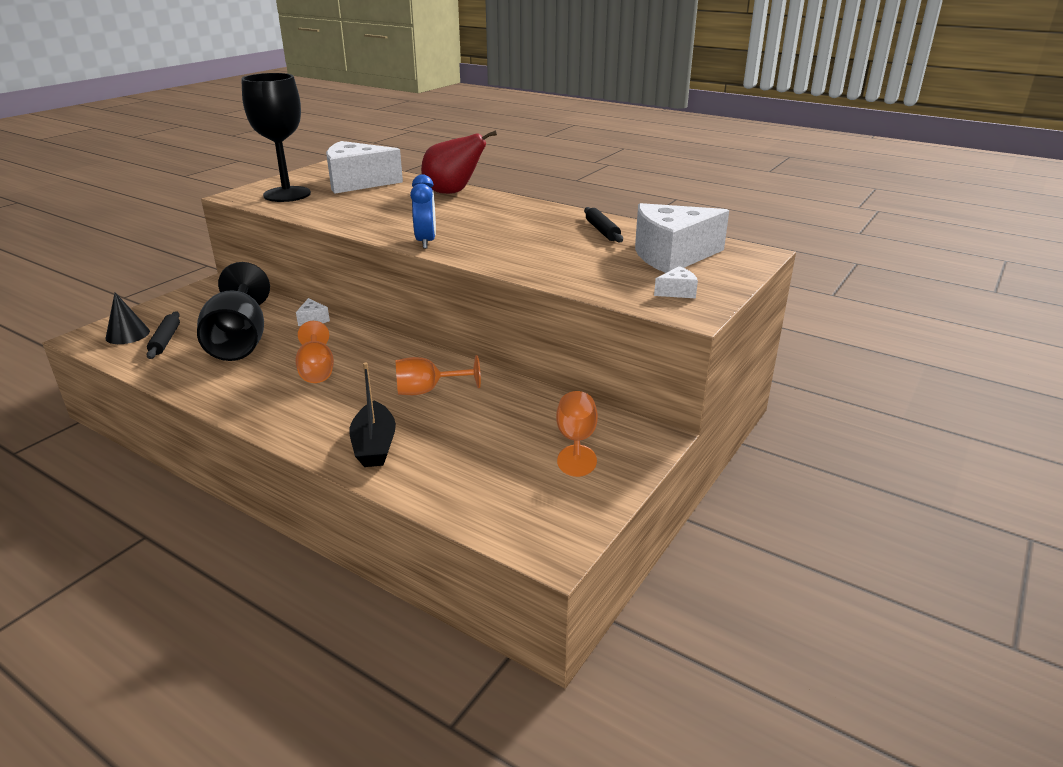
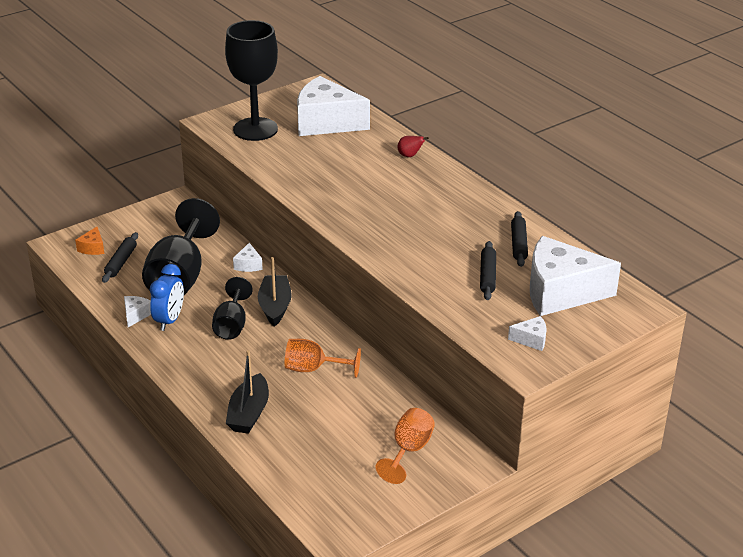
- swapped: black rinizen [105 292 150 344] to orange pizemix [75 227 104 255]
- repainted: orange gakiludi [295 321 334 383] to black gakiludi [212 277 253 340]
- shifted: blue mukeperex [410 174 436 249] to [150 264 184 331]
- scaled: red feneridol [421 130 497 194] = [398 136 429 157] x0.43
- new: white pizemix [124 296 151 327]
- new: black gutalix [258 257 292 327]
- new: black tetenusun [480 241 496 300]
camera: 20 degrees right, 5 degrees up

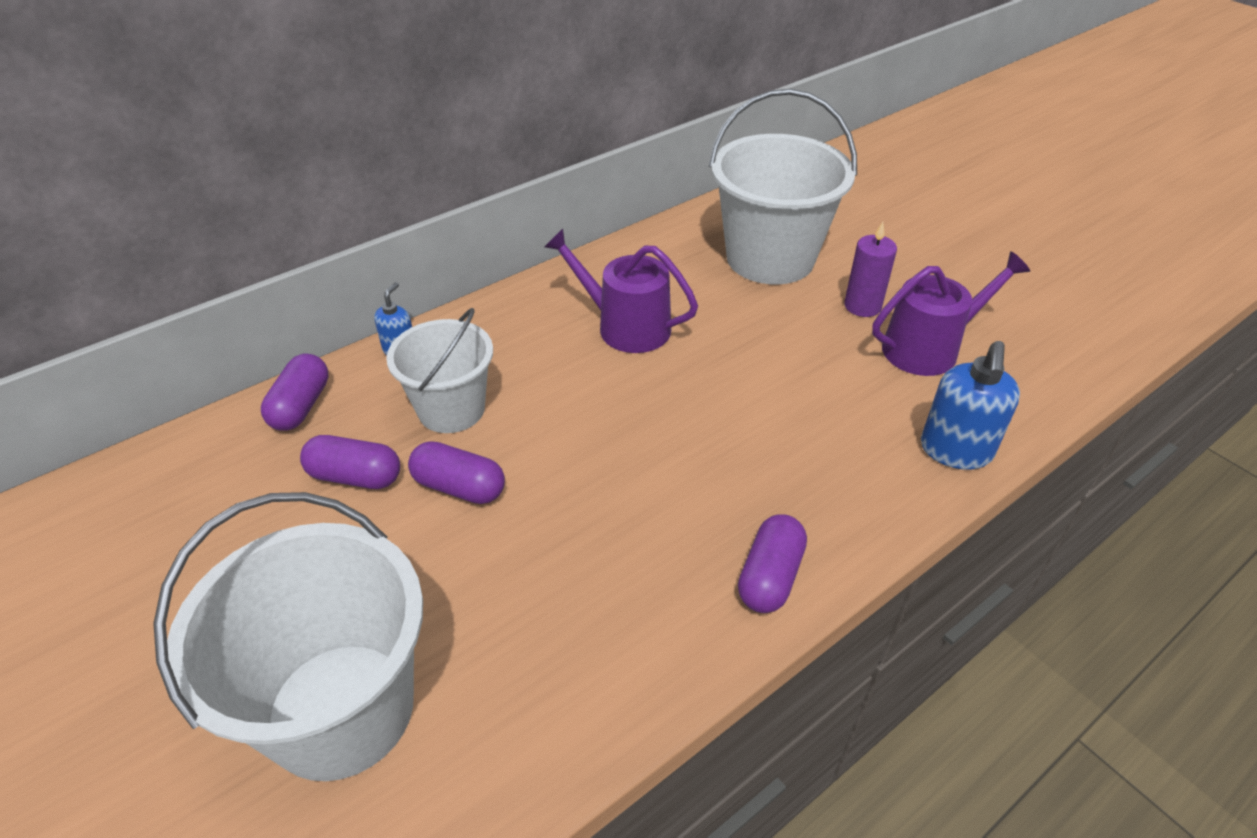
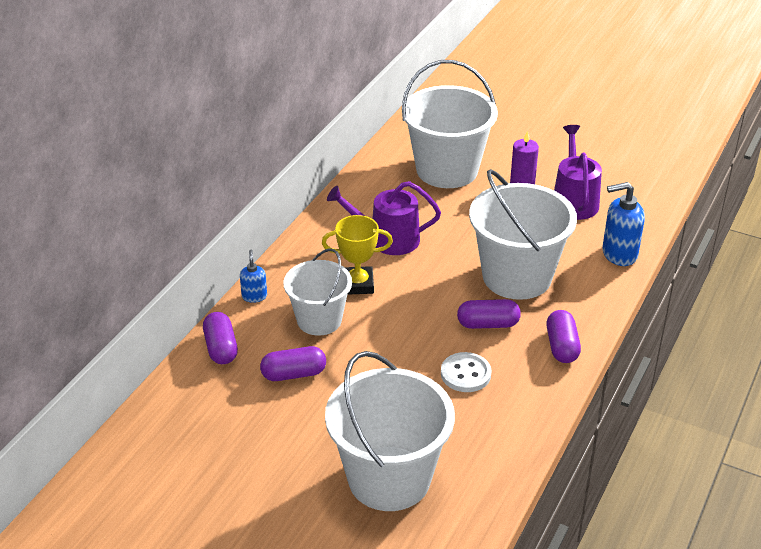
- shifted: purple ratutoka [408 441 505 504] to [457 299 521 329]
- rotated: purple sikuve [872 251 1030 376] = [554 125 602 220] 45 degrees counterclockwise
- rotated: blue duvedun [921 341 1020 470] = [602 182 645 266] 90 degrees clockwise
- new: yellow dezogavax [322 215 393 295]
- new: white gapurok [441 352 492 392]
- new: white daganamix [469 169 577 300]
camera: 25 degrees left, 5 degrees down

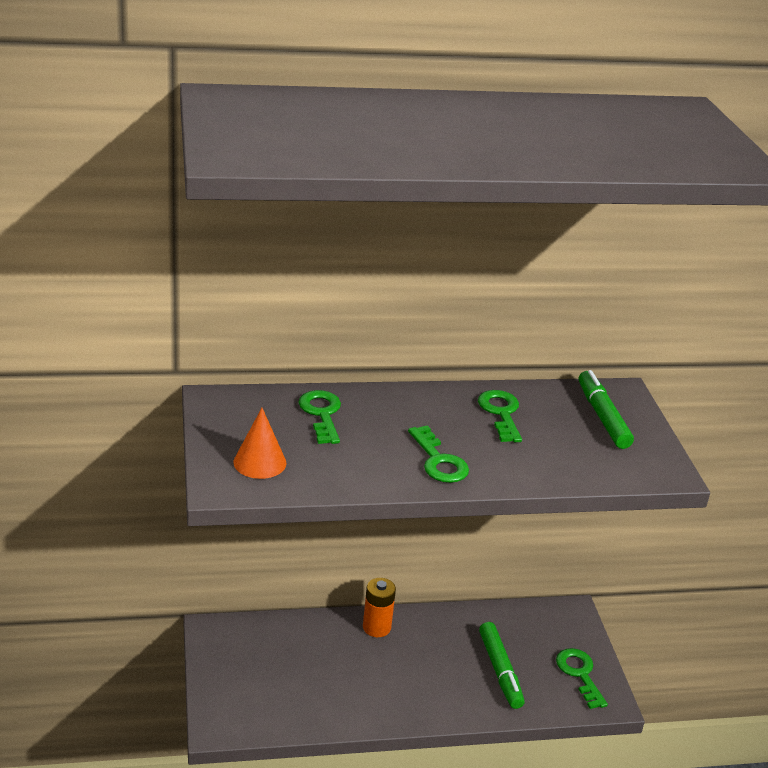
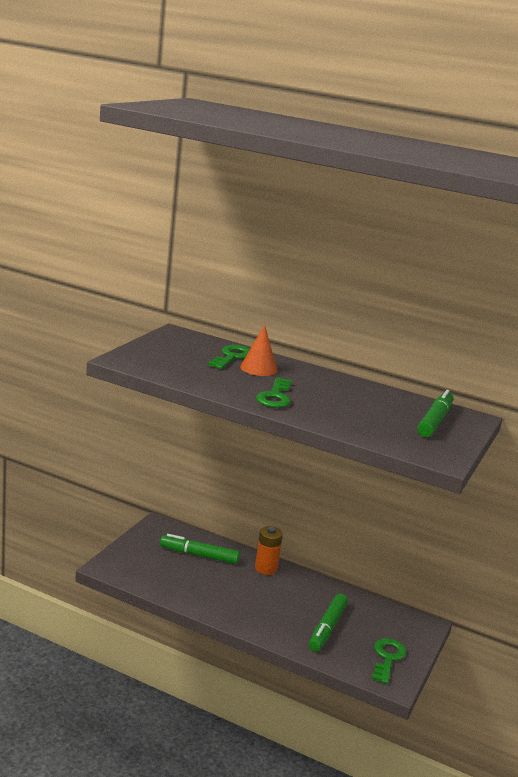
- shifted: orange rinizen [234 408 286 479] to [240 324 277 376]
- gone: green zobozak [478 390 522 442]
- new: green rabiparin [160 534 240 564]
camera: 35 degrees right, 10 degrees down

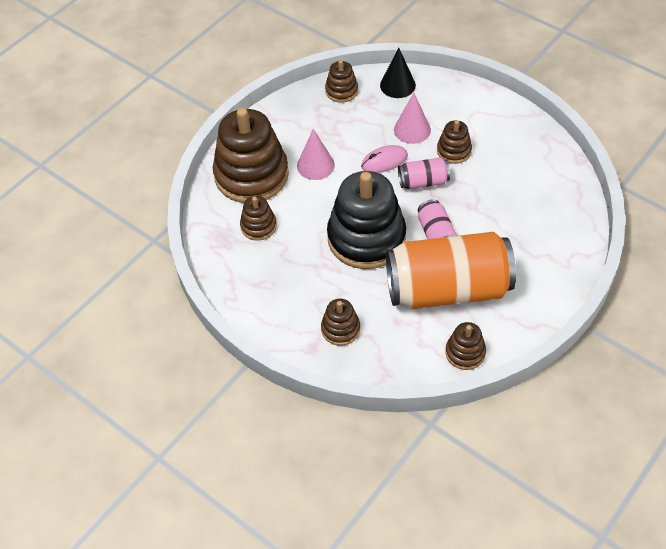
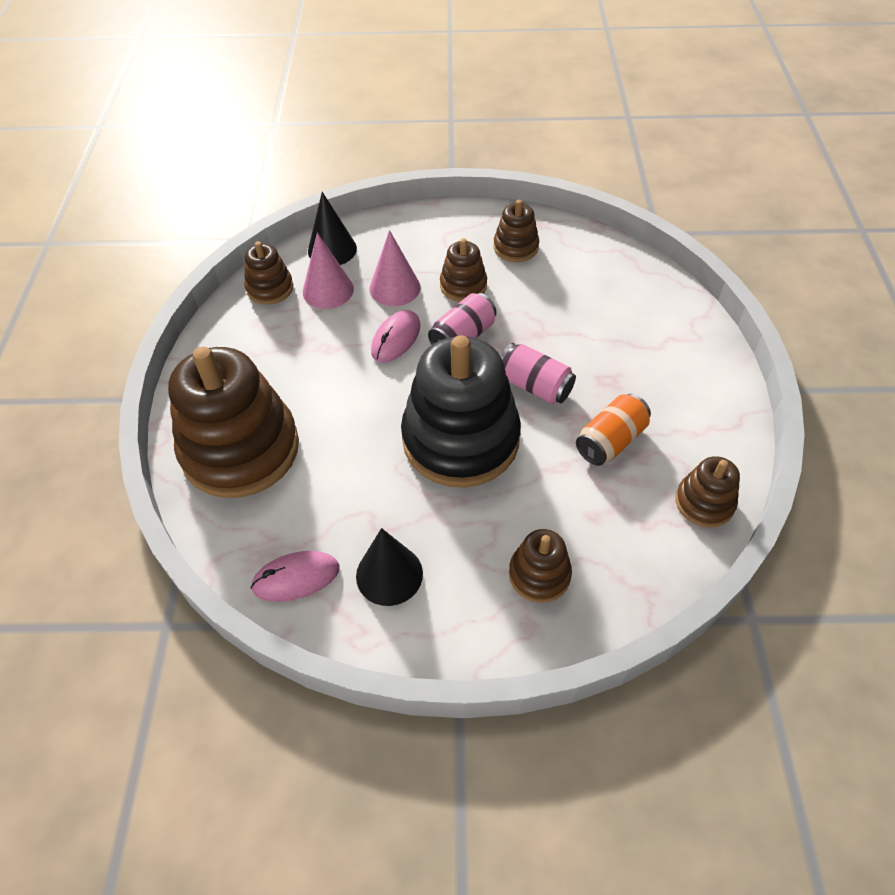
- shifted: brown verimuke [240 196 277 241] to [494 200 539 262]
- shifted: pink rinizen [297 129 335 180] to [303 233 354 309]
- scaled: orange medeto [386 232 516 309] = [576 394 651 466] x0.44
- new: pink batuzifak [250 551 340 602]
- new: black rinizen [356 528 423 606]
camera: 40 degrees left, 0 degrees up

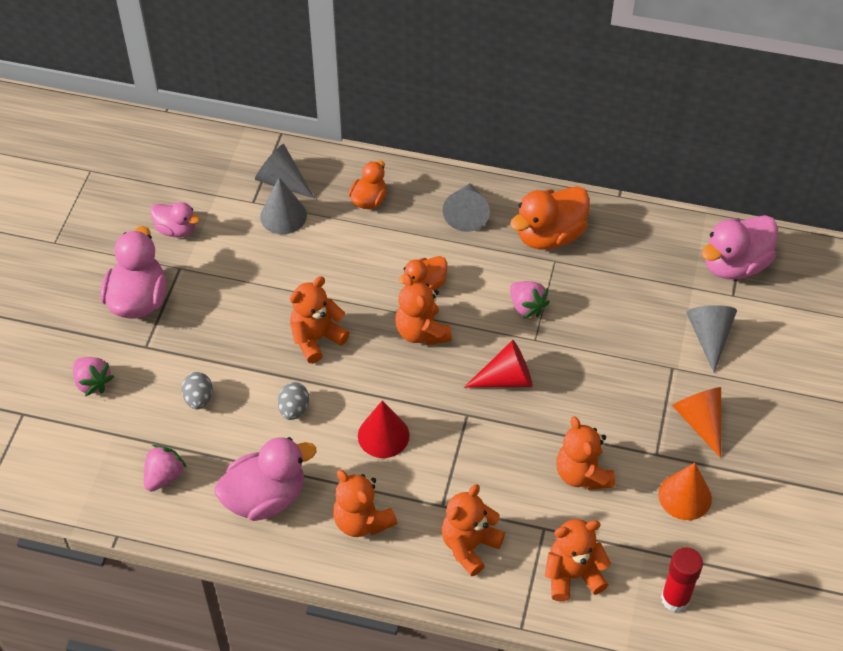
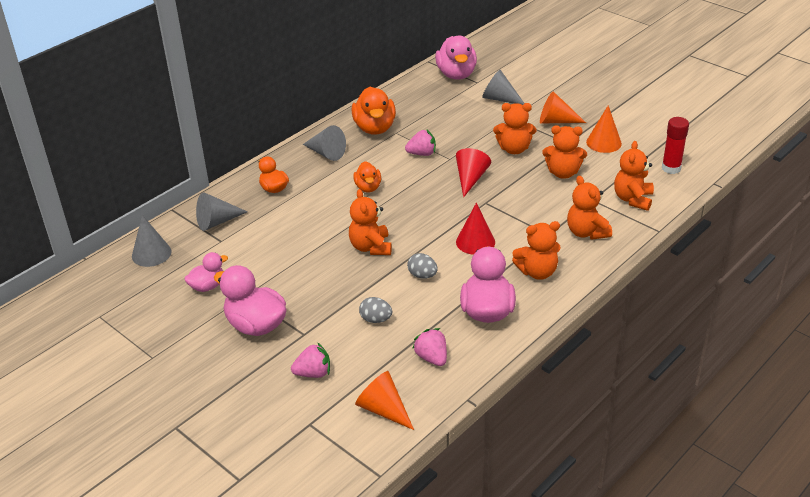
- shifted: grey rinizen [260 177 307 234] to [132 215 171 267]
- shifted: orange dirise [395 274 452 345] to [493 103 536 154]
- new: orange rinizen [355 371 414 430]
camera: 60 degrees left, 15 degrees down

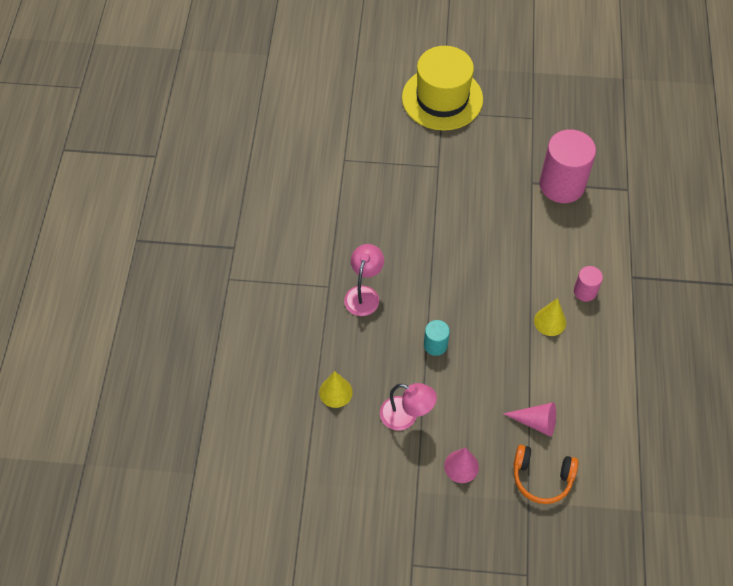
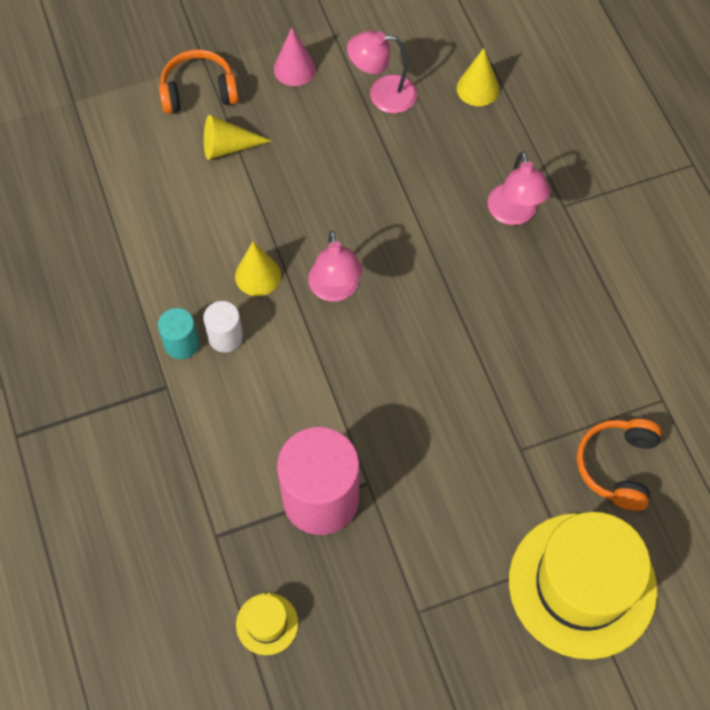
- shifted: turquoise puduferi [424 320 450 356] to [158 308 199 359]
- repainted: pink rinizen [503 402 556 437] to yellow rinizen [204 115 272 160]
- repainted: pink puduferi [574 266 603 302] to white puduferi [203 301 243 352]
- new: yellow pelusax [236 593 298 655]
- new: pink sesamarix [308 231 363 302]
- new: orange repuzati [577 419 662 511]
camera: 155 degrees right, 5 degrees up

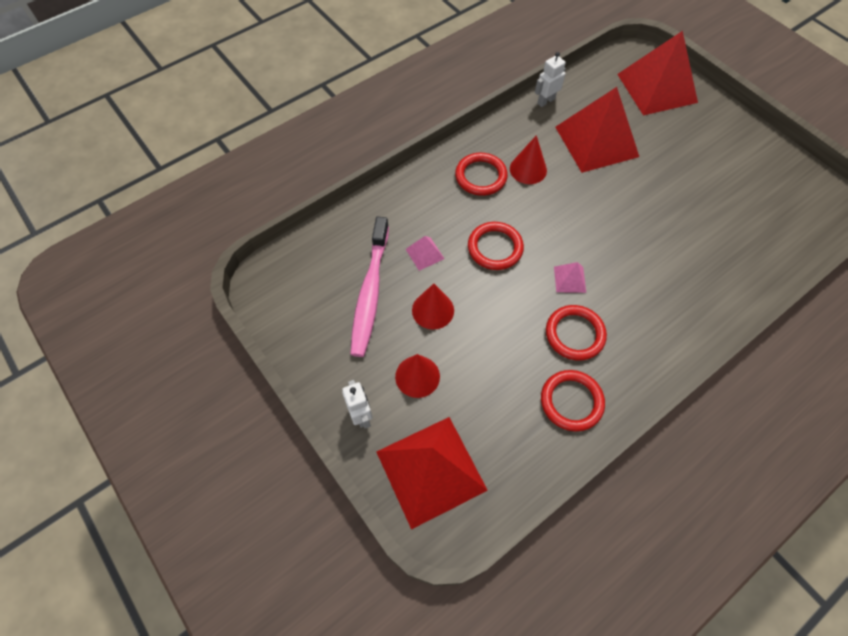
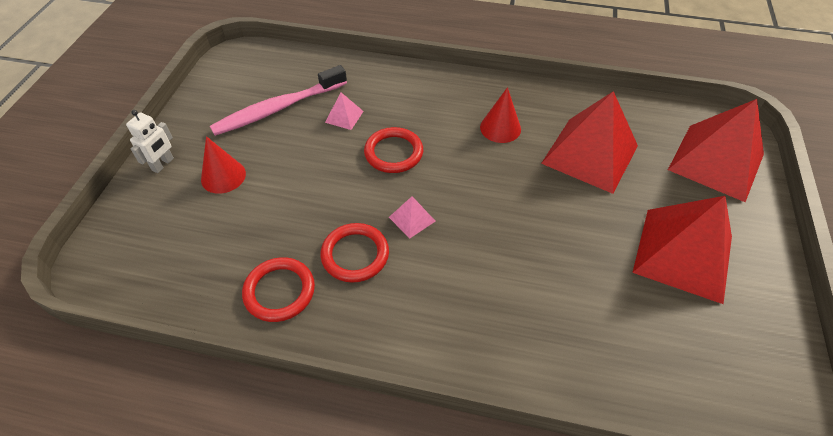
- shifted: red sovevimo [376 417 488 530] to [632 196 732 304]
- gone: red rinizen [412 284 454 329]
- gone: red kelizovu [455 153 508 196]
- gone: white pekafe [535 52 566 107]
camera: 50 degrees right, 10 degrees down

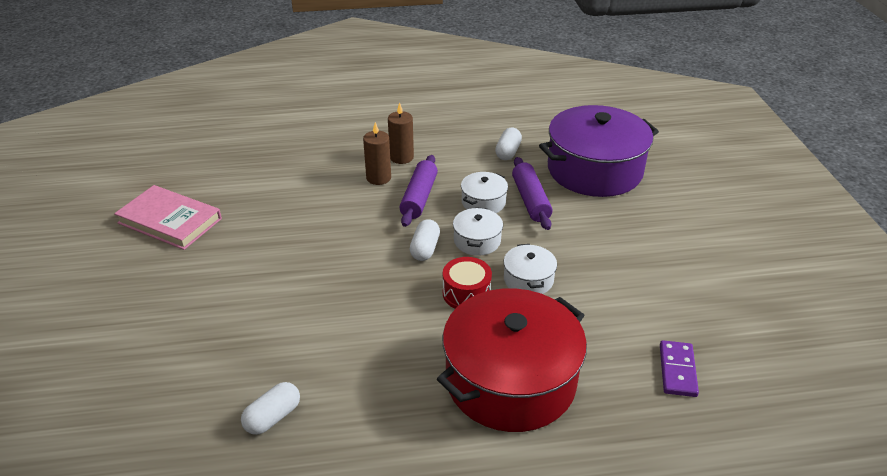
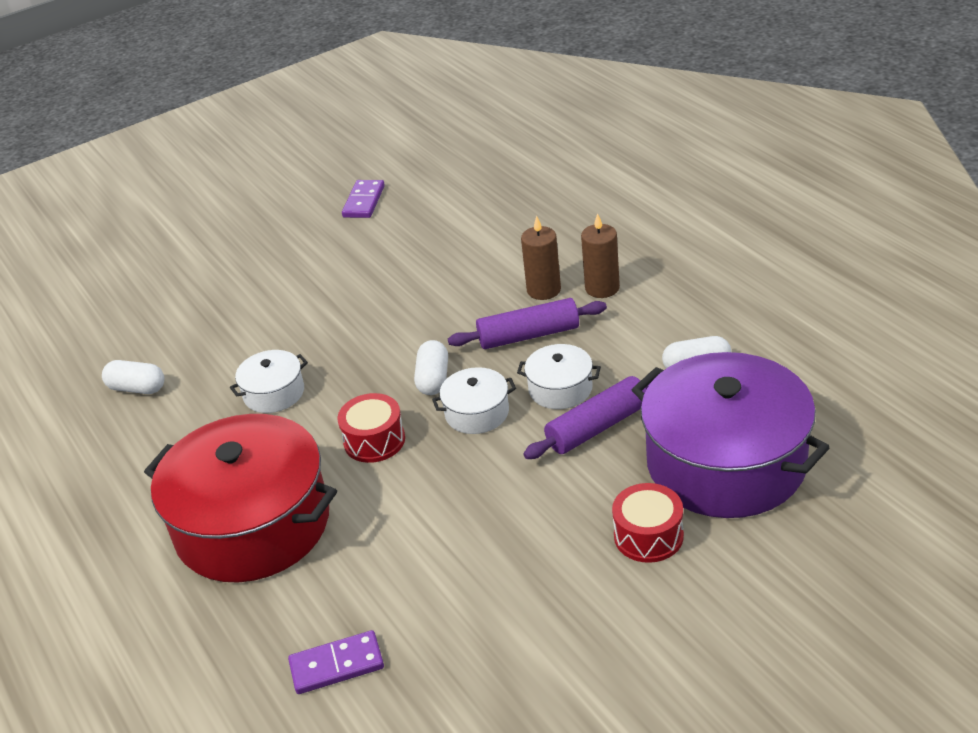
- swapped: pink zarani [114 185 222 250] to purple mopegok [342 180 385 218]
- rotated: white ratutoka [409 219 440 261] = [414 340 448 395] 75 degrees counterclockwise
- shifted: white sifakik [503 244 557 294] to [230 350 308 413]
- new: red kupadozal [612 483 684 563]
camera: 70 degrees right, 0 degrees up

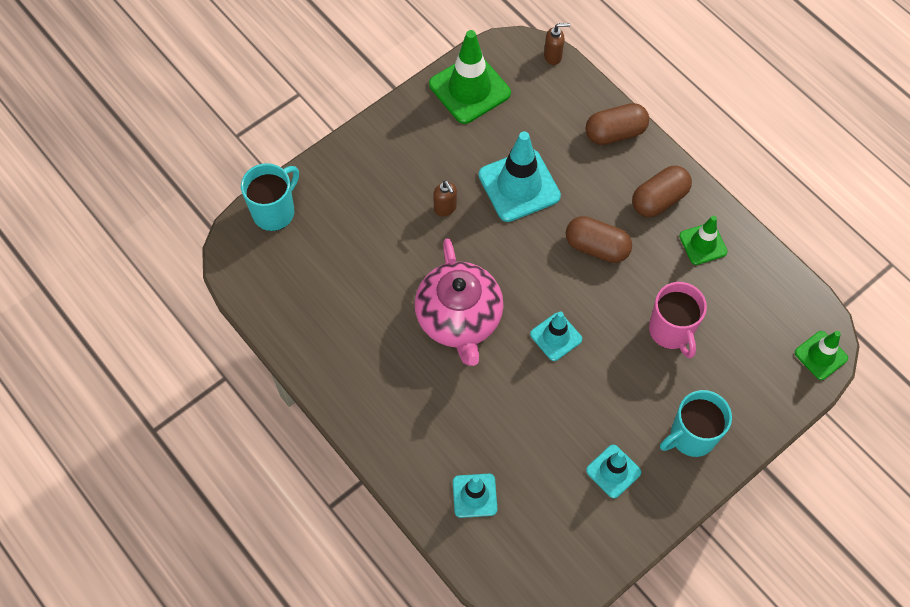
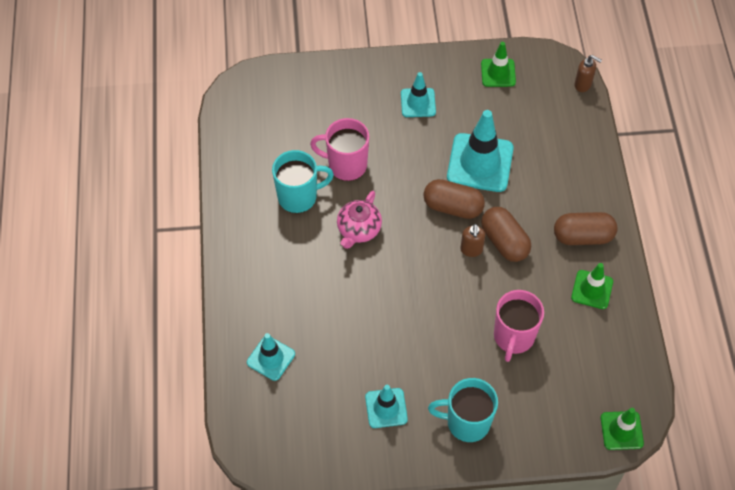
- shifted: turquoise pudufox [241 163 299 231] to [272 150 334 213]
- scaled: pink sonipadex [415 238 504 366] = [337 191 382 249] x0.57
- scaled: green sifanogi [429 30 511 124] = [481 42 516 87] x0.57
- shifted: brown duvedun [433 181 457 216] to [460 224 485 257]
- shifted: turquoise sifanogi [530 311 582 361] to [401 72 436 117]
- shifted: brown ratutoka [585 103 649 145] to [423 179 485 219]
- new: pink pudufox [310 118 369 181]
camera: 35 degrees right, 5 degrees down

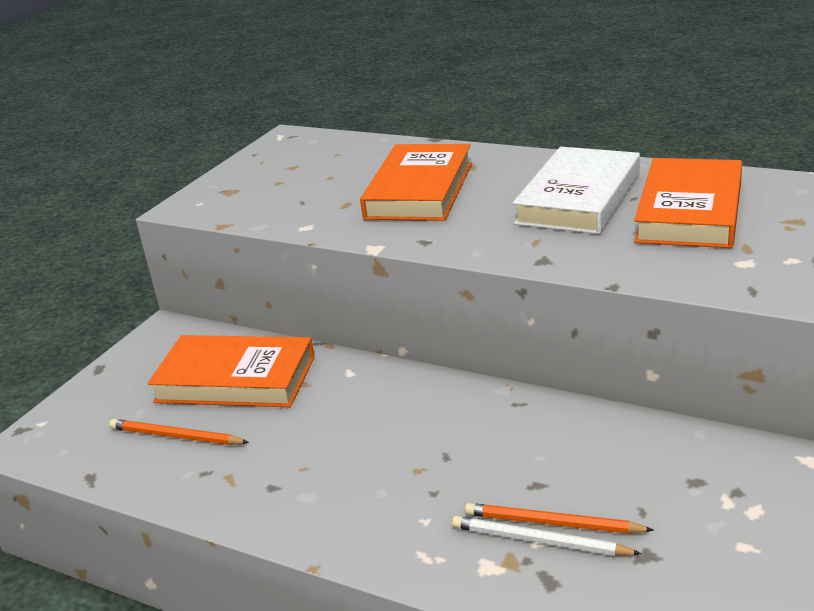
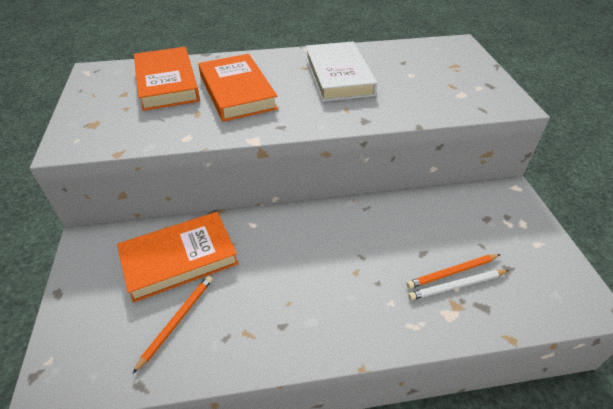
- rotated: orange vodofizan [109 419 249 445] = [132 275 213 374] 135 degrees clockwise
- shifted: orange zarani [634 158 742 248] to [134 47 200 111]
camera: 40 degrees left, 15 degrees up

